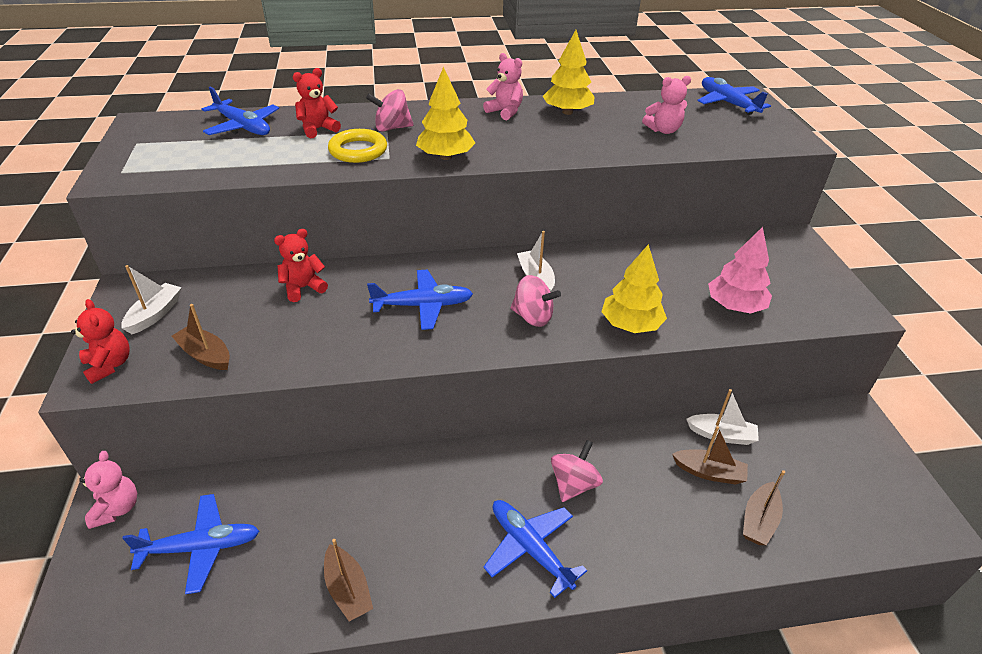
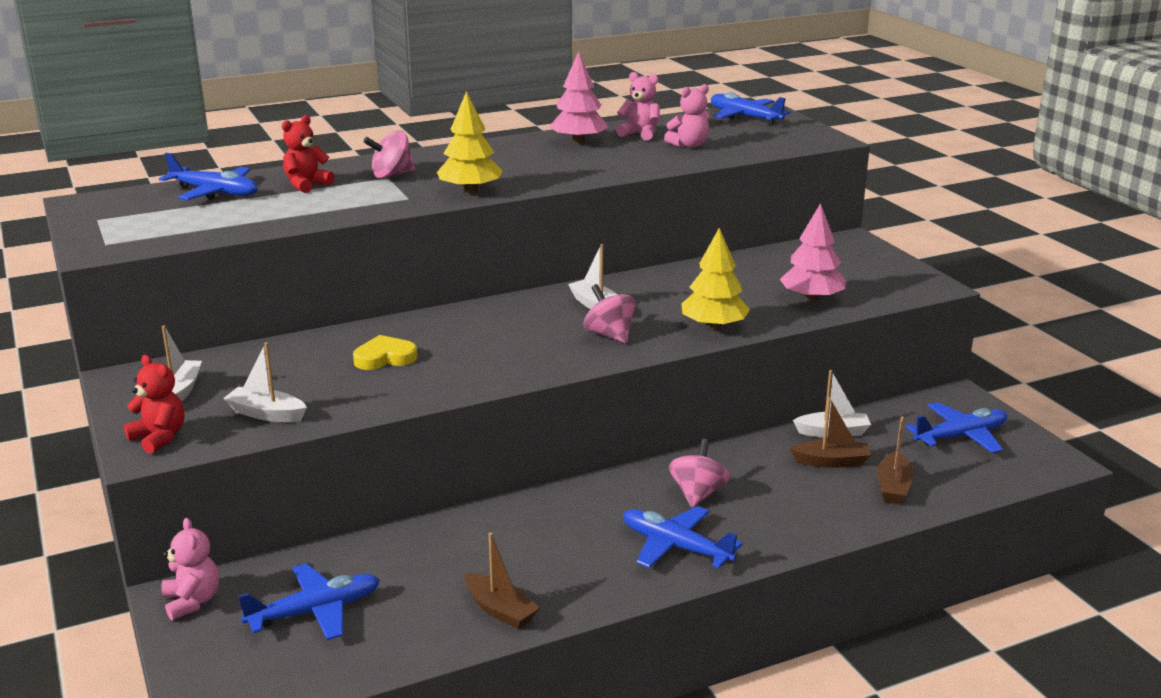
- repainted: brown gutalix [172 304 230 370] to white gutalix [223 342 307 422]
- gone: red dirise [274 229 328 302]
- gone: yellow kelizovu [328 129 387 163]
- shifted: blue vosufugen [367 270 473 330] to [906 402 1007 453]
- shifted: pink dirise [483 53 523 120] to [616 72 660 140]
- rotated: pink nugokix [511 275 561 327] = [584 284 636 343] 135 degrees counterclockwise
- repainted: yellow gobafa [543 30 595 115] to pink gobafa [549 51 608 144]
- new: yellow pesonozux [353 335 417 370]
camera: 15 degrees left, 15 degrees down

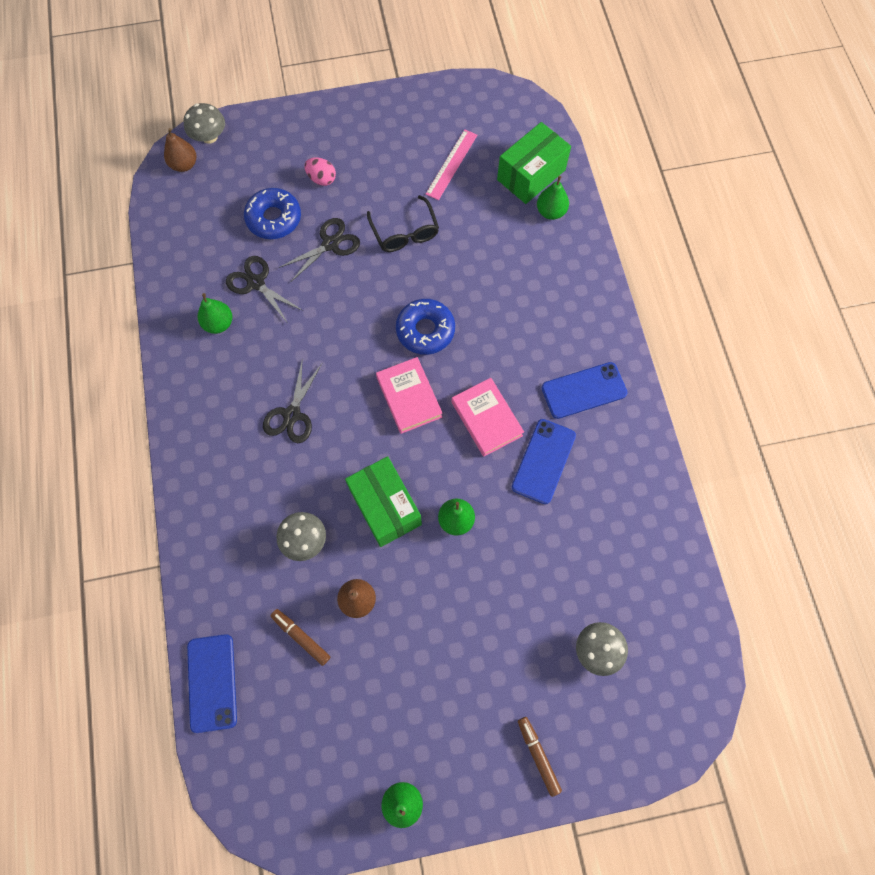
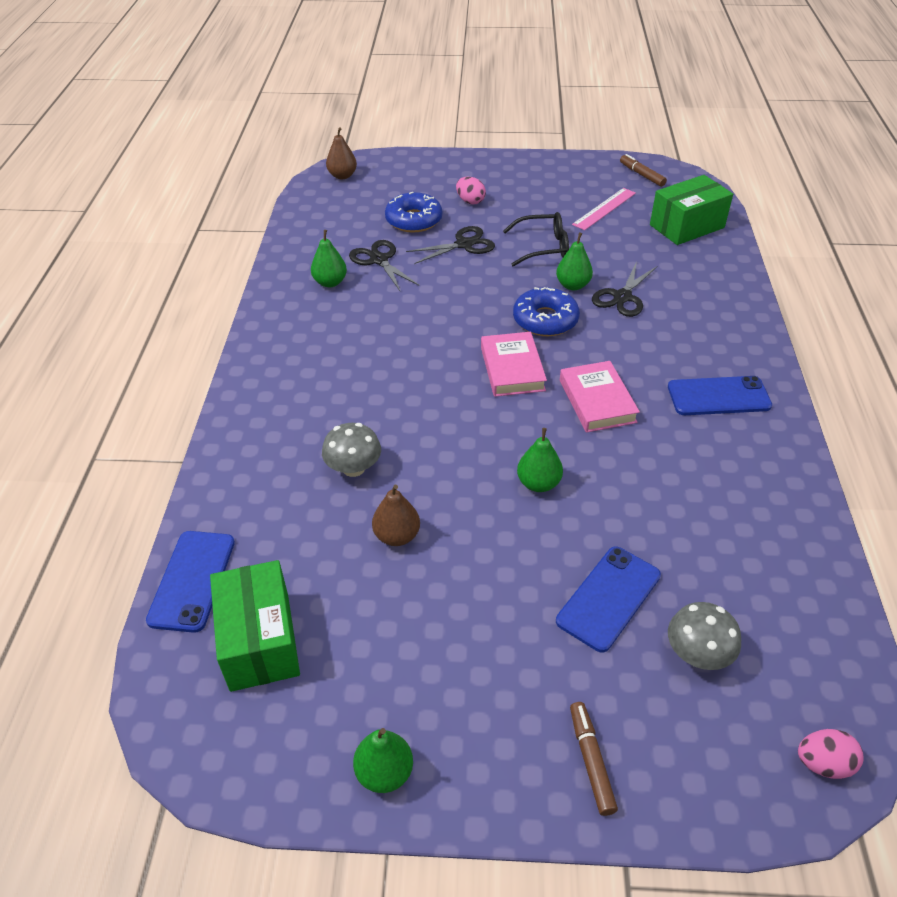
- gone: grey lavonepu [184 103 225 144]
- shifted: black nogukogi [263 358 322 443] to [592 262 657 317]
- shifted: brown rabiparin [271 609 330 666] to [620 154 667 187]
- shifted: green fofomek [345 456 422 547] to [210 560 300 692]
- rotated: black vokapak [367 195 439 252] = [503 212 569 267] 90 degrees counterclockwise
- shifted: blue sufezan [512 419 576 504] to [556 546 661 653]
- shifted: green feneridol [537 176 569 220] to [556 232 593 290]
- new: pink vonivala [798 729 864 779]
camera: 15 degrees right, 25 degrees down

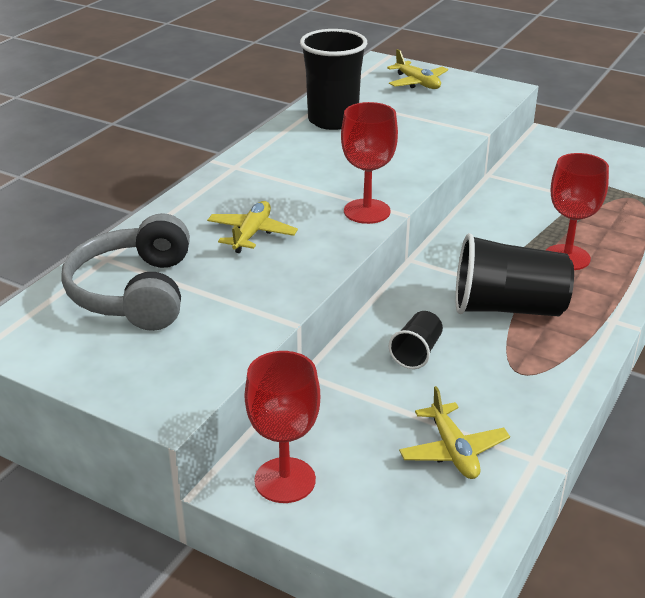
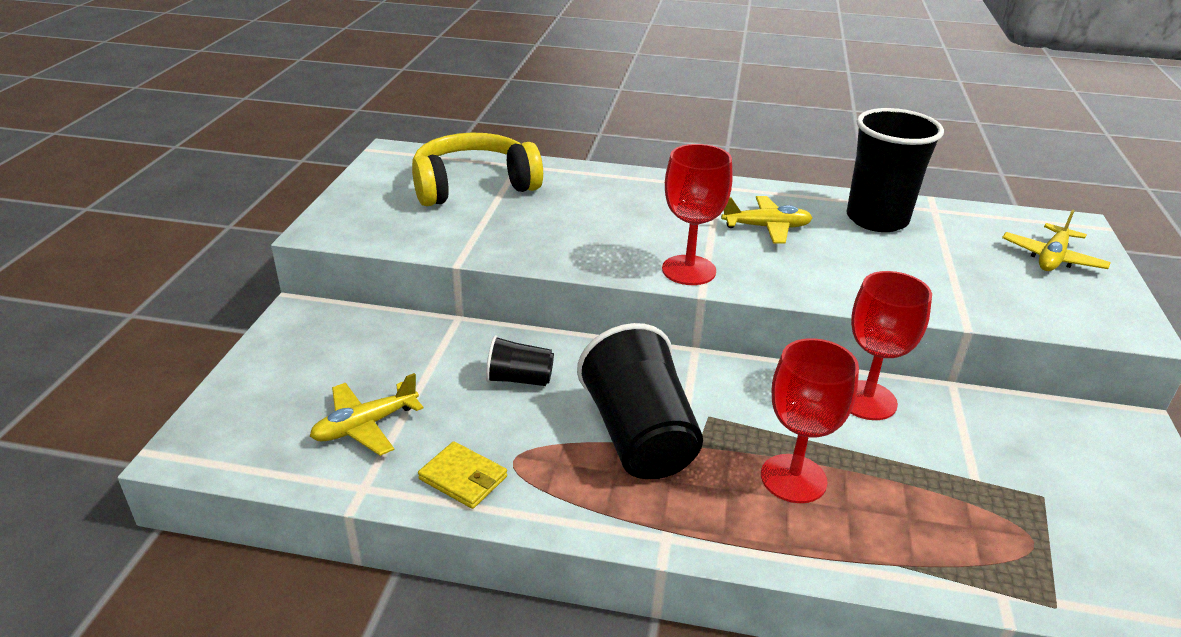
- repainted: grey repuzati [61 213 190 331] to yellow repuzati [412 133 543 206]
- shifted: yellow vosufugen [207 201 298 253] to [721 196 812 244]
- shifted: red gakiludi [245 351 320 503] to [850 271 932 420]
- new: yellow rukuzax [418 441 507 509]
camera: 70 degrees right, 0 degrees up

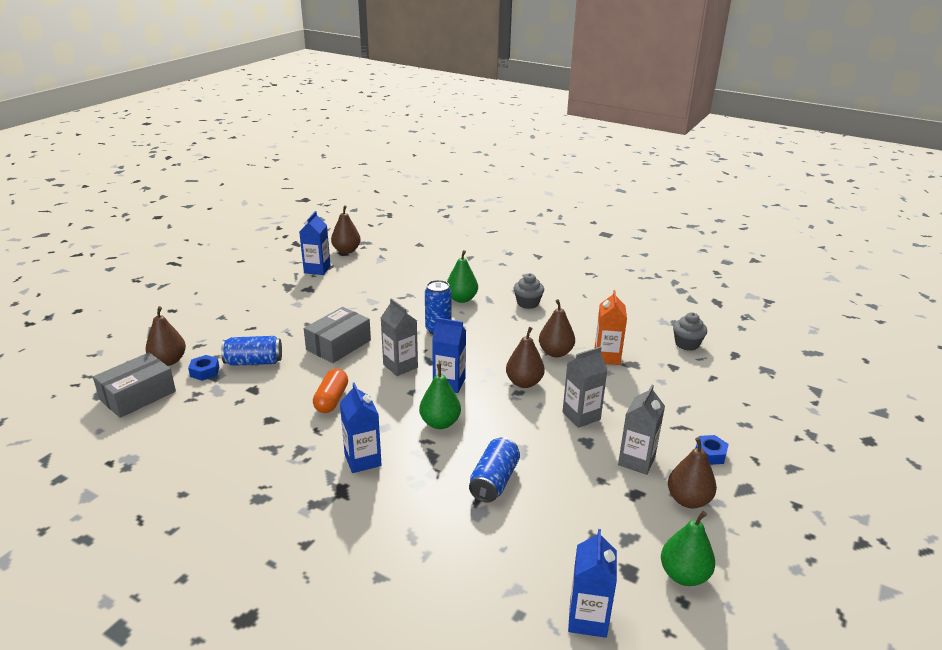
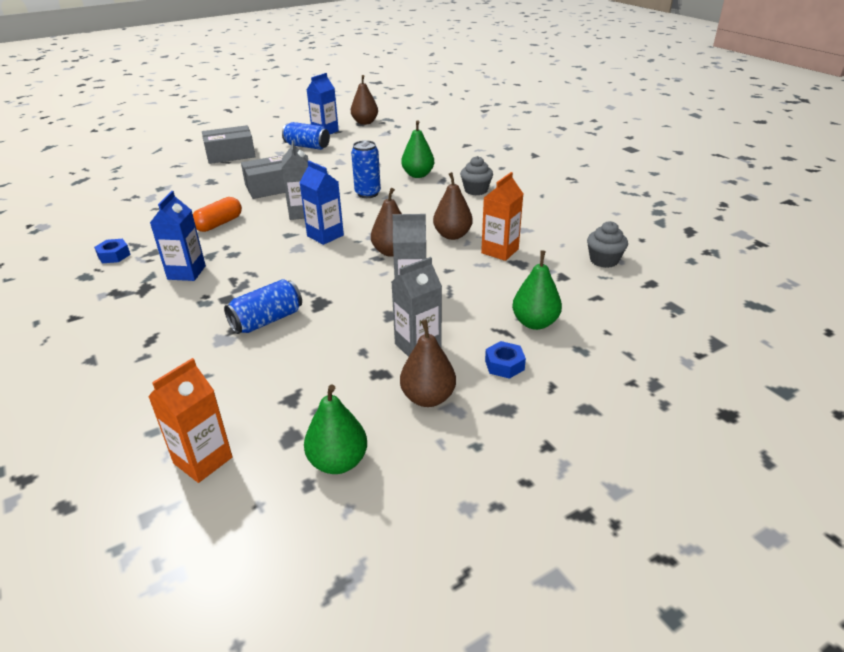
- shifted: grey fofomek [93 352 176 418] to [202 125 256 164]
- gone: brown feneridol [145 306 186 366]
- shifted: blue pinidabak [188 355 219 381] to [94 239 131 263]
- shifted: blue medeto [221 336 282 366] to [282 122 330 150]
- shifted: green feneridol [419 364 461 429] to [512 251 562 330]
- repainted: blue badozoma [568 529 617 638] to orange badozoma [148 358 233 483]
camera: 30 degrees right, 5 degrees up

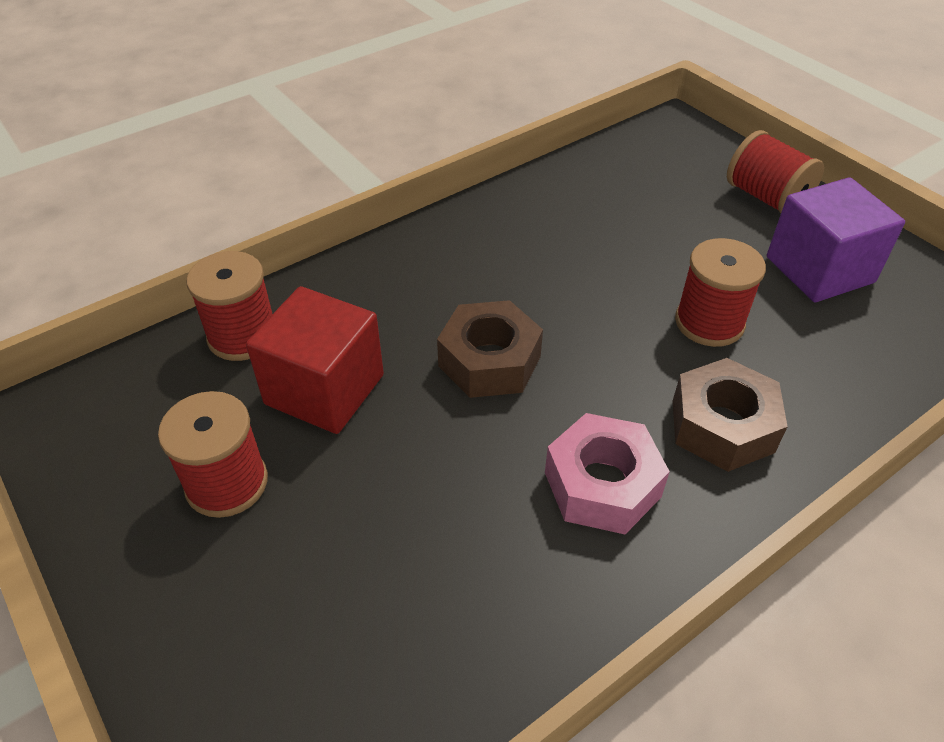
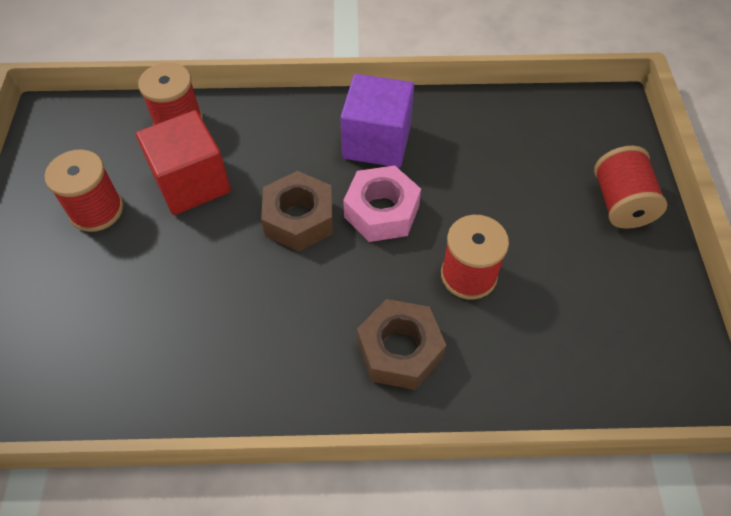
- shifted: pink pinidabak [545 413 670 534] to [343 165 421 242]
- shifted: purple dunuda [767 177 905 302] to [340 74 414 168]
camera: 35 degrees right, 10 degrees up

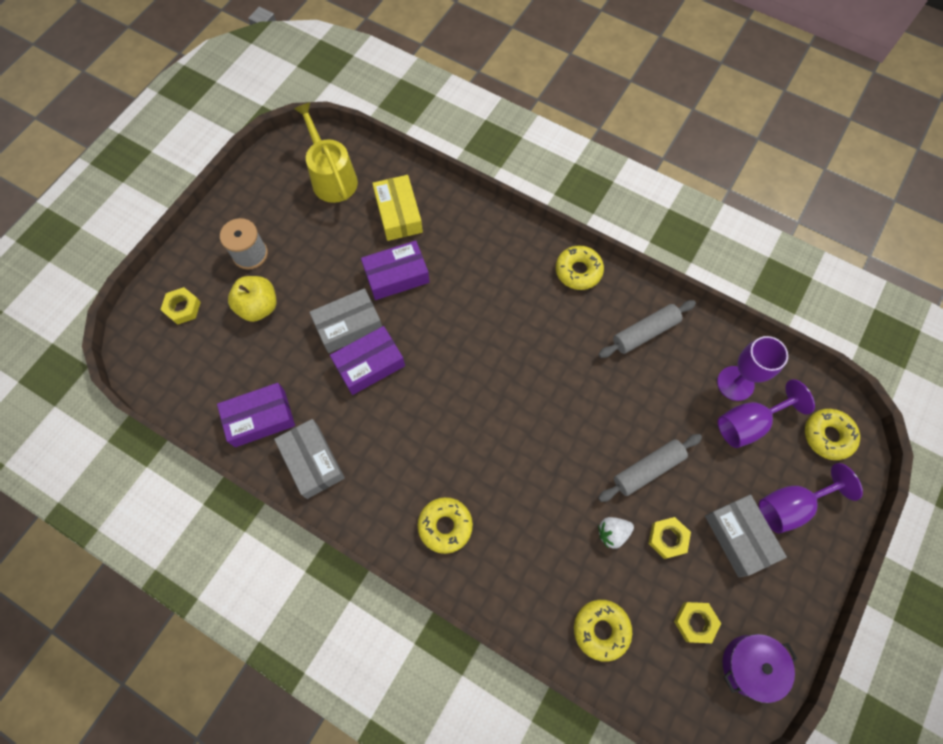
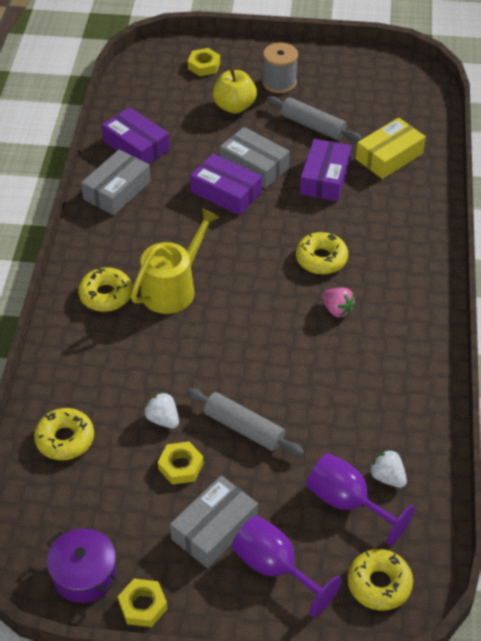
- shifted: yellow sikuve [294 102 358 203] to [131 208 220 314]
- rotated: purple fofomek [361 240 430 300] = [300 139 351 201] 60 degrees clockwise
- shifted: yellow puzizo [556 245 604 290] to [296 232 348 274]
- shifted: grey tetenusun [598 300 696 358] to [267 96 362 142]
- shifted: yellow pinidabak [674 602 721 643] to [118 579 167 627]
- swapped: purple gakiludi [717 336 788 401] to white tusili [369 449 407 488]
- new: pink tusili [322 287 355 317]
camera: 65 degrees right, 20 degrees down

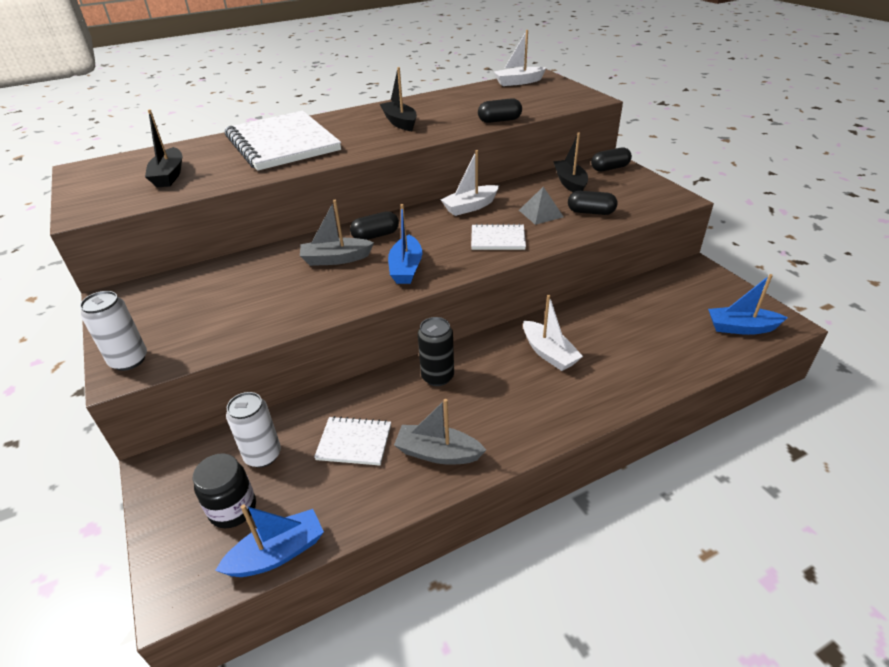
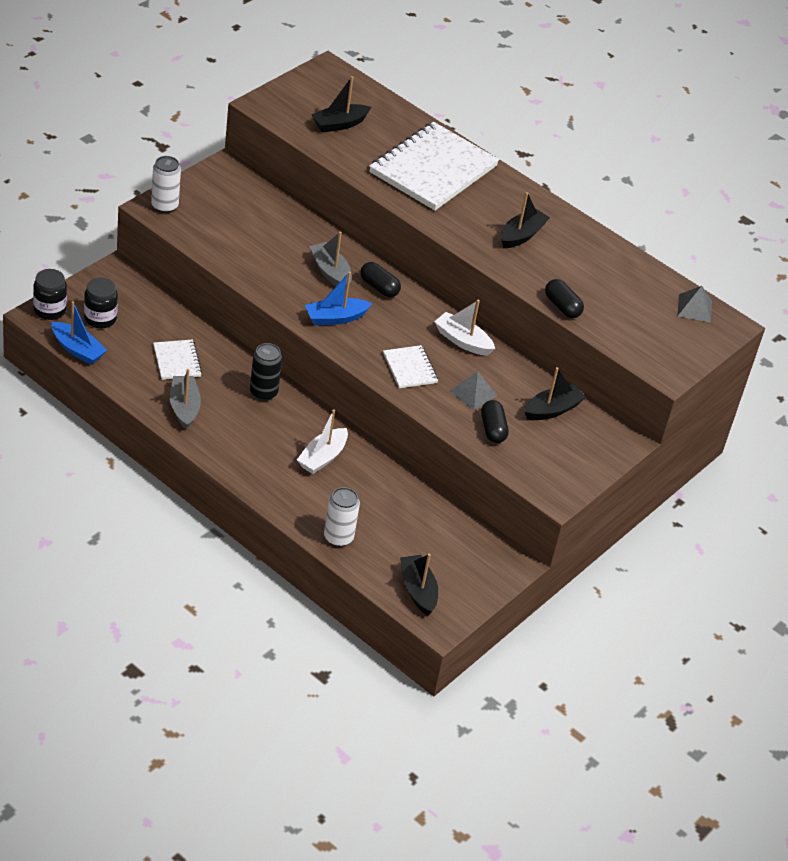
- shifted: white medeto [226 392 281 468] to [324 487 360 547]
- swapped: white gutalix [494 30 546 86] to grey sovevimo [677 286 712 323]
- gone: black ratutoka [591 147 632 172]
- repainted: blue gutalix [708 274 788 335] to black gutalix [400 554 438 616]
- new: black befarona [33 269 67 320]
camera: 60 degrees right, 5 degrees up

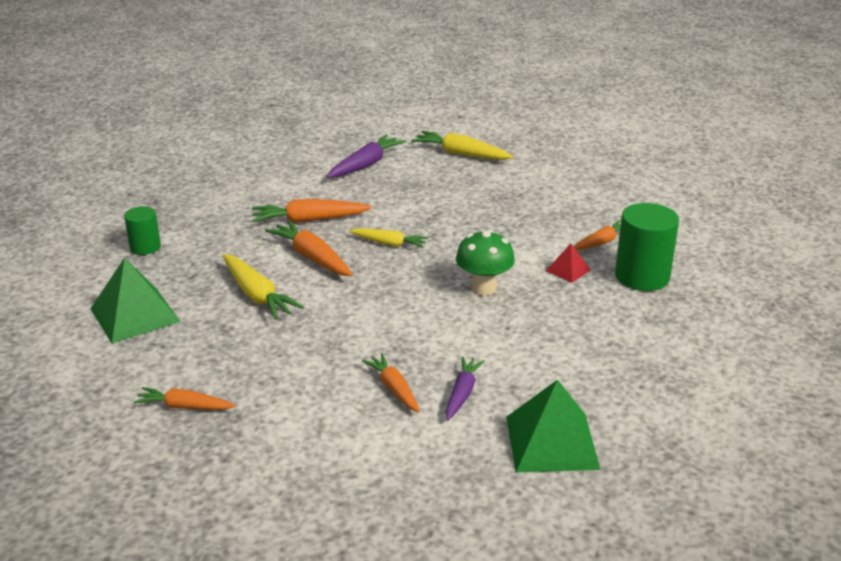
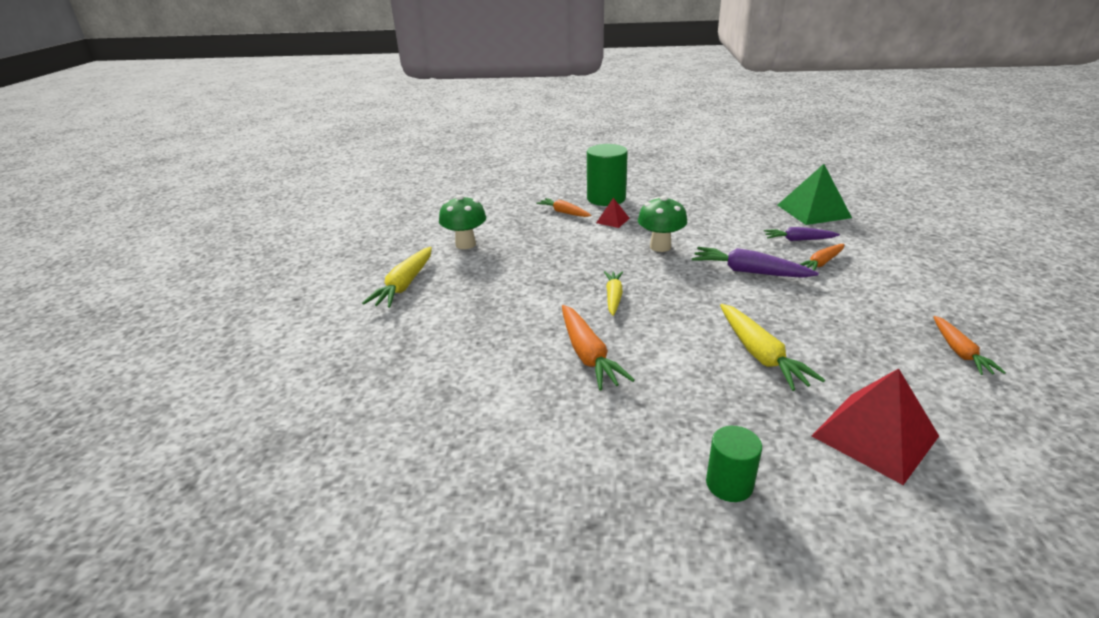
- repainted: green sovevimo [90 258 181 343] to red sovevimo [812 368 939 485]
- rotated: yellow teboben [222 254 304 320] = [720 304 825 391] 120 degrees clockwise
- gone: orange teboben [265 220 353 276]
- shifted: purple teboben [327 135 406 178] to [692 247 819 278]
- new: green lavonepu [439 195 486 249]
camera: 100 degrees left, 0 degrees up

